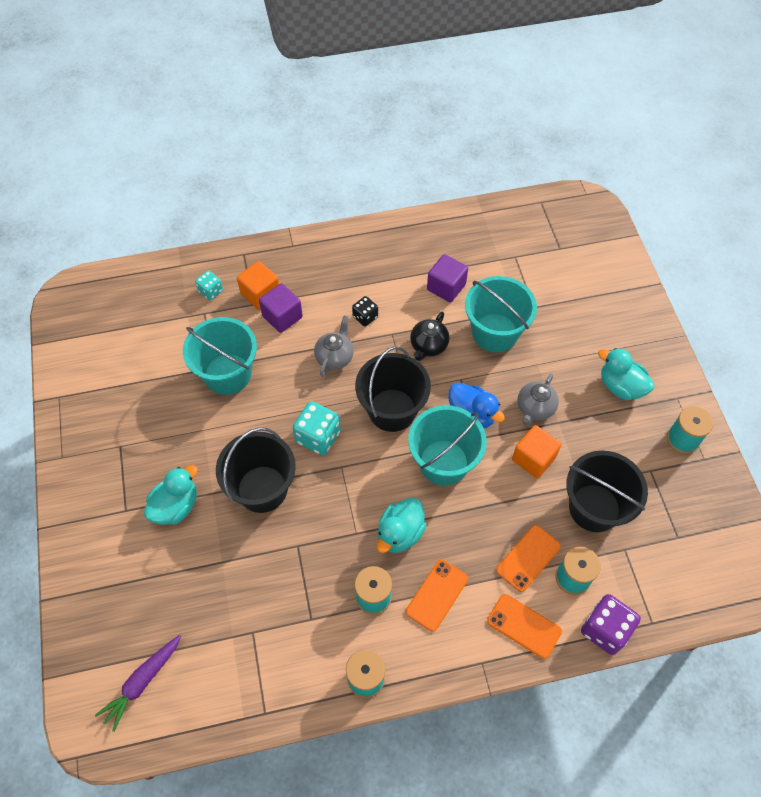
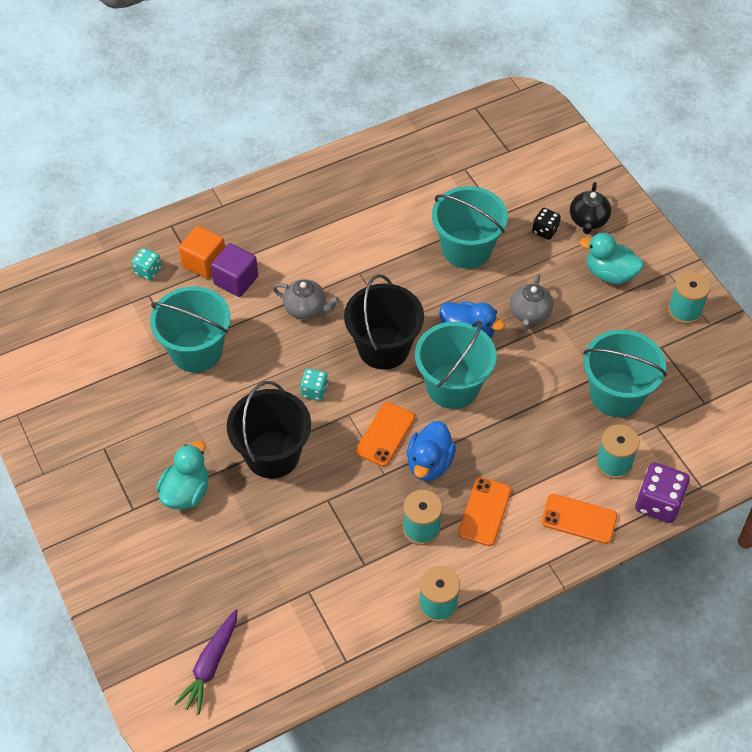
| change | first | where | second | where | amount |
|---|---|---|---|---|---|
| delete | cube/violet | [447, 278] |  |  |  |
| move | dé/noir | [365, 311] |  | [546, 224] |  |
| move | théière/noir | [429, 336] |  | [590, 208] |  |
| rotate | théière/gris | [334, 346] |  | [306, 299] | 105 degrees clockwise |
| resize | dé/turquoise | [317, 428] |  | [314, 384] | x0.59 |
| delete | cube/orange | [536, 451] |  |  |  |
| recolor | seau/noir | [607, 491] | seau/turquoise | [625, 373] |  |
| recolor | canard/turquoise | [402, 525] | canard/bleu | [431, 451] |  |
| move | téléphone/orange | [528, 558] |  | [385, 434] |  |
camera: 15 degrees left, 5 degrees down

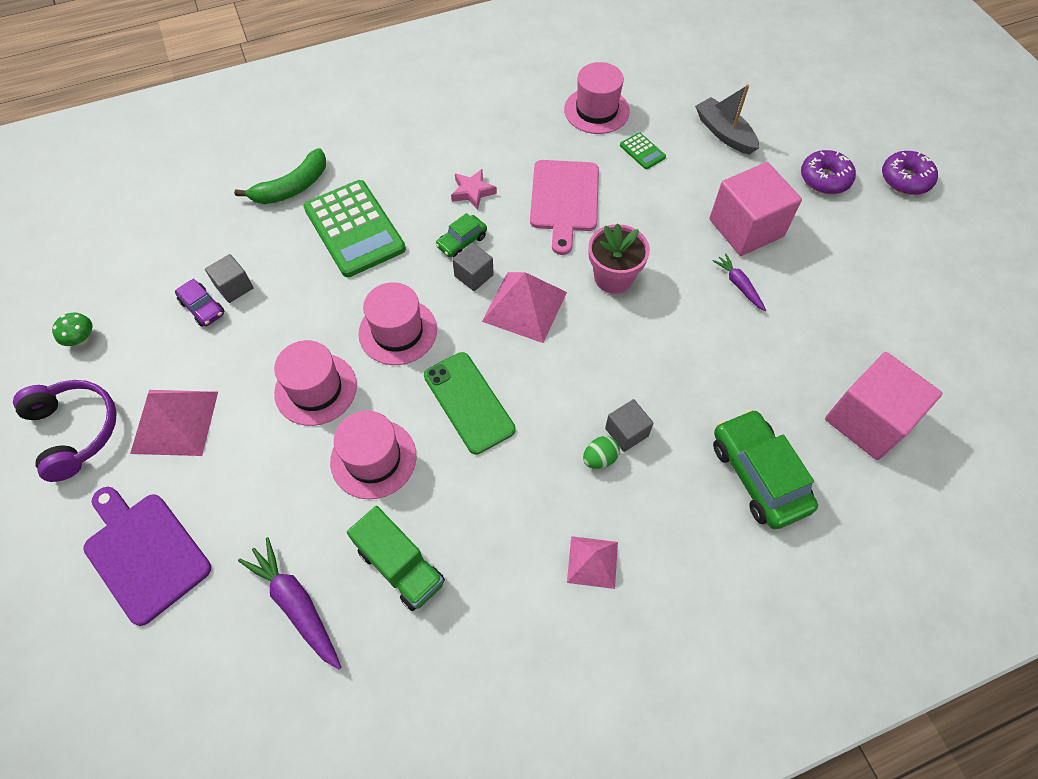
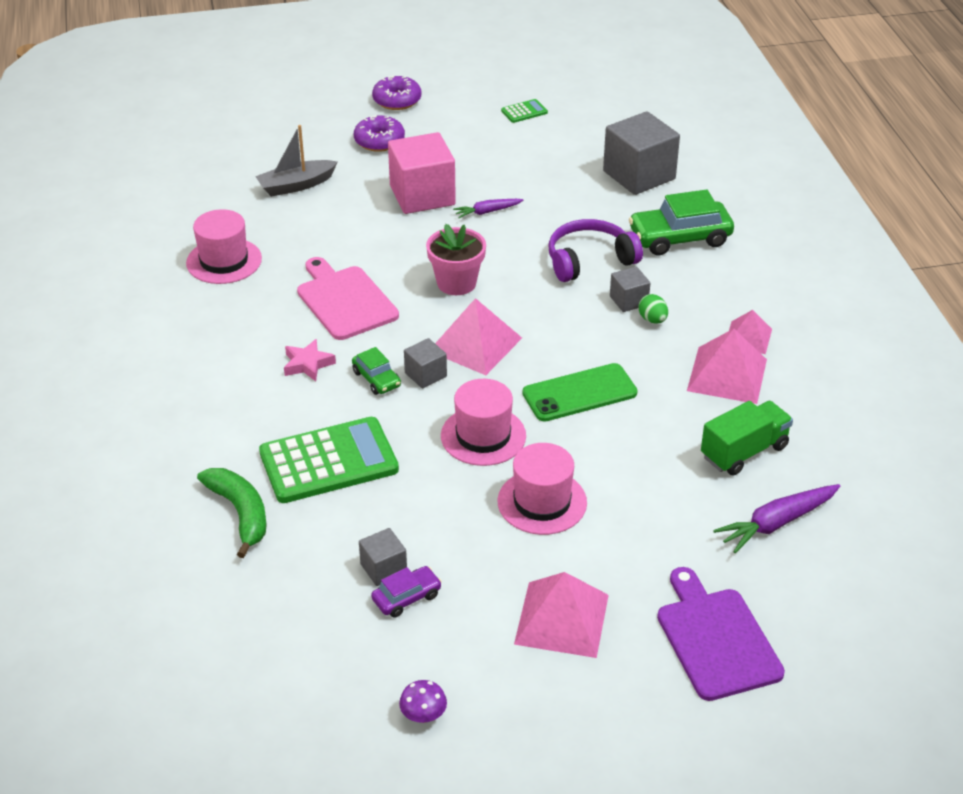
| change | first | where | second | where | amount |
|---|---|---|---|---|---|
| move | calculatrice/vert | [643, 150] |  | [524, 111] |  |
| rotate | planche à découper/rose | [564, 207] |  | [348, 298] | 135 degrees counterclockwise |
| recolor | champignon/vert | [72, 329] | champignon/violet | [423, 701] |  |
| recolor | cube/rose | [884, 406] | cube/gris | [641, 153] |  |
| move | casque audio/violet | [65, 431] |  | [595, 250] |  |
| delete | chapeau/rose | [373, 455] |  |  |  |
| rotate | planche à découper/violet | [147, 556] |  | [721, 634] | 105 degrees clockwise |
| insert |  |  | pyramide/rose | [727, 366] |  |
camera: 80 degrees left, 20 degrees down

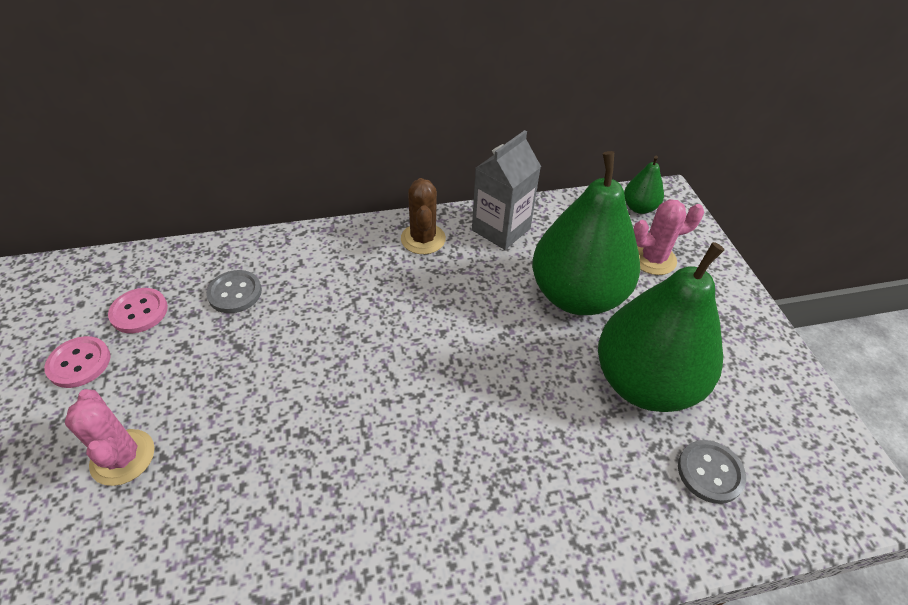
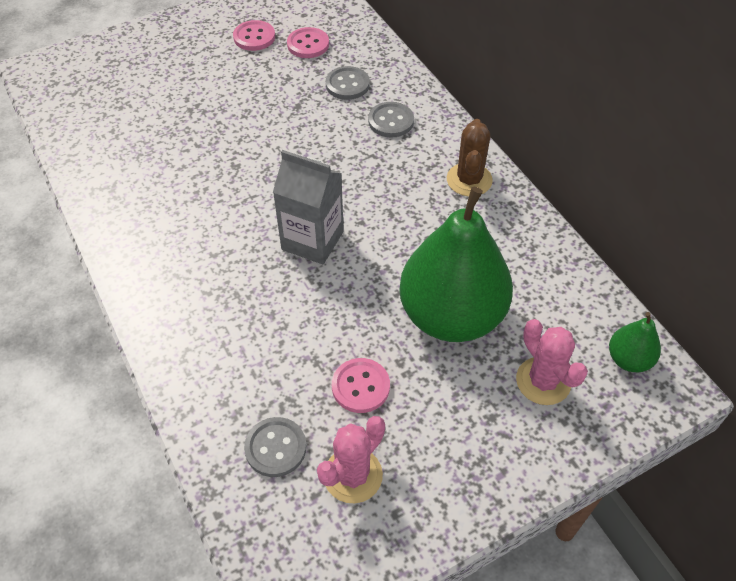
| change | first | where | second | where | amount |
|---|---|---|---|---|---|
| move | brique de lait/gris | [506, 190] |  | [308, 207] |  |
| rotate | cactus/marron | [423, 216] |  | [470, 157] | 60 degrees counterclockwise |
| replace | poire/vert | [661, 327] | bouton/rose | [361, 385] |  |
| move | cactus/rose | [110, 437] |  | [351, 459] |  |
| insert |  |  | bouton/gris | [391, 120] |  |
camera: 75 degrees right, 5 degrees up

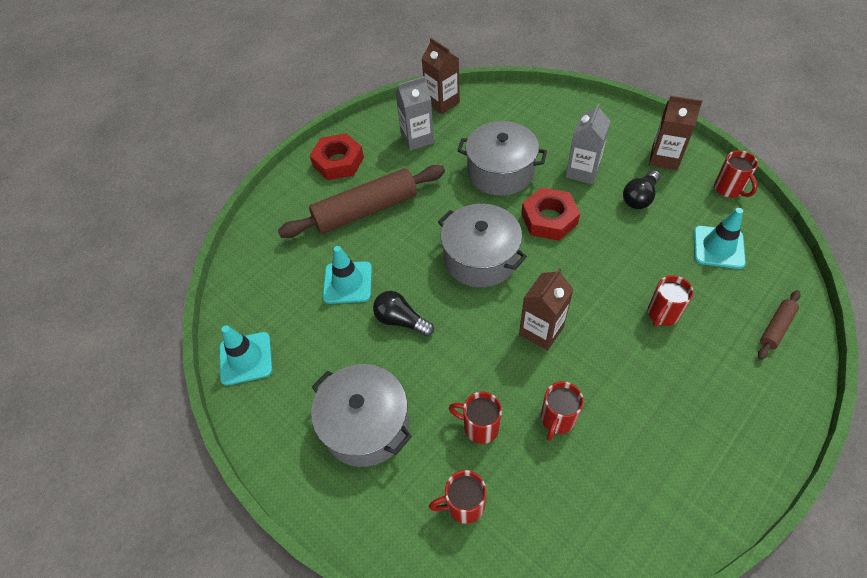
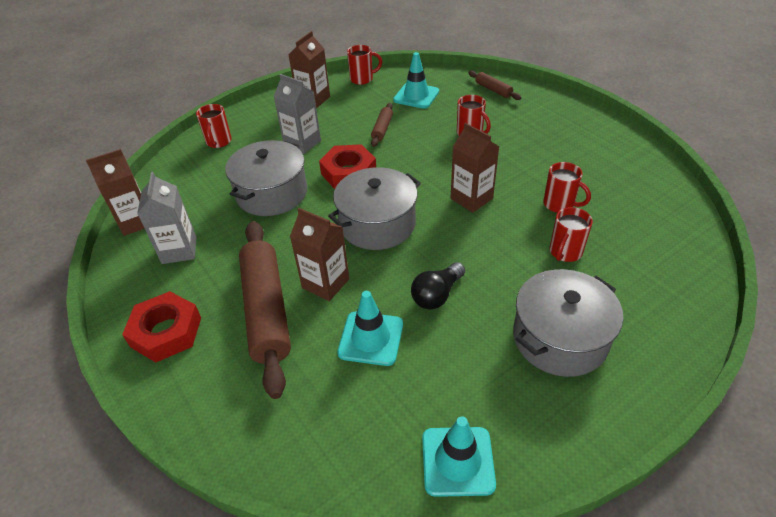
| change | first | where | second | where | amount |
|---|---|---|---|---|---|
| delete | ampoule/noir | [641, 189] |  |  |  |
| move | tasse/rouge | [458, 497] |  | [214, 126] |  |
| insert |  |  | rouleau à pâtisserie/marron | [382, 125] |  |
| insert |  |  | brique de lait/marron | [320, 254] |  |
camera: 80 degrees left, 10 degrees down

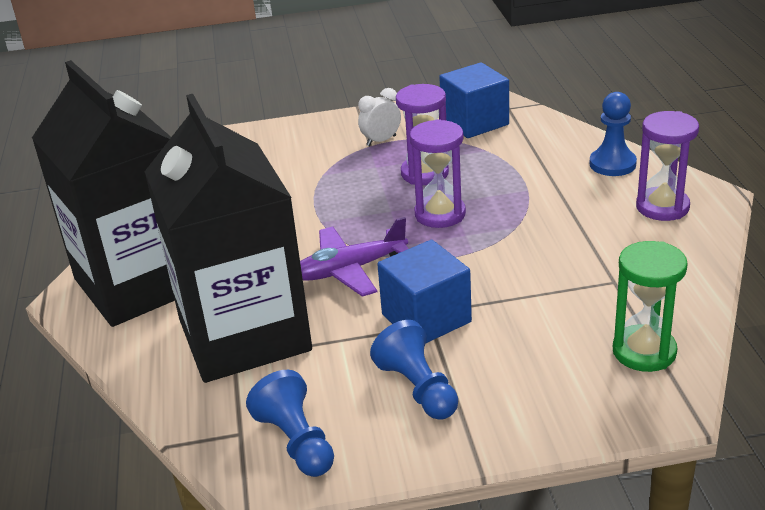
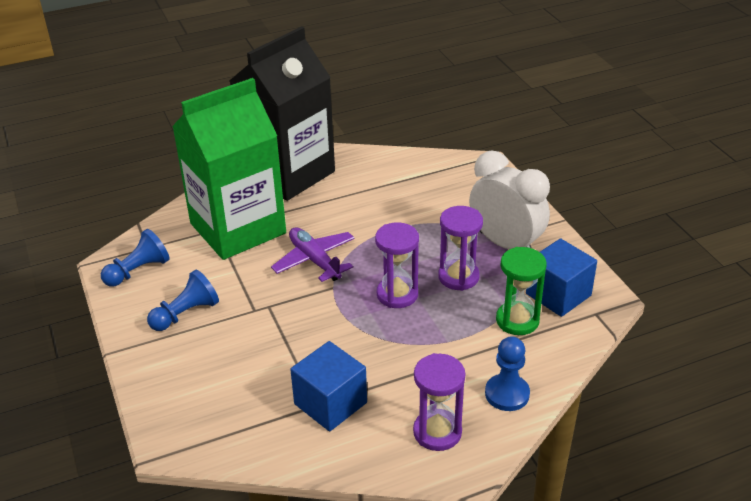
| change | first | where | second | where | amount |
|---|---|---|---|---|---|
| resize | réveil/blanc | [379, 117] |  | [509, 200] | x2.12 |
| recolor | brique de lait/noir | [228, 238] | brique de lait/vert | [229, 169] |  |
| move | cube/bleu | [424, 291] |  | [328, 386] |  |
| move | sablier/vert | [650, 306] |  | [521, 291] |  |
camera: 75 degrees right, 5 degrees up

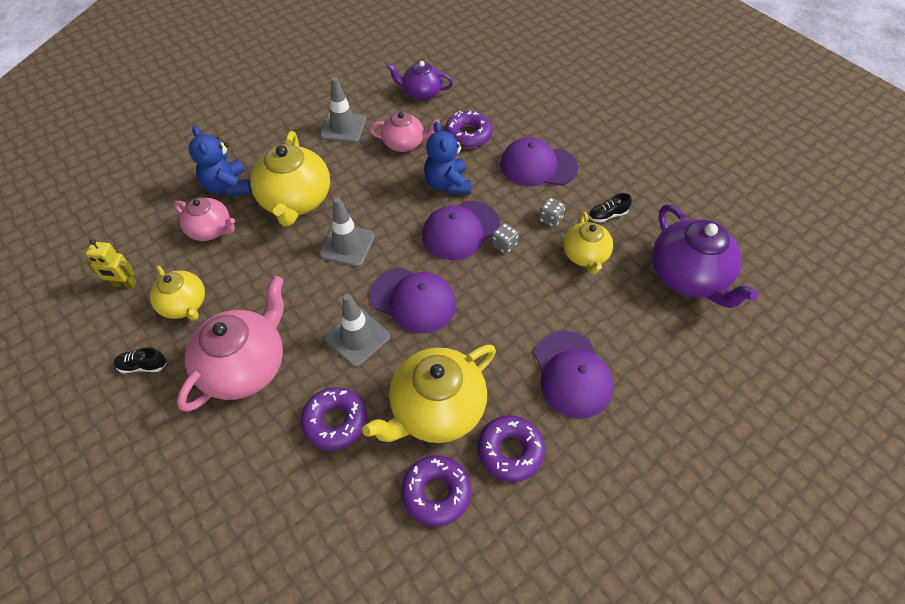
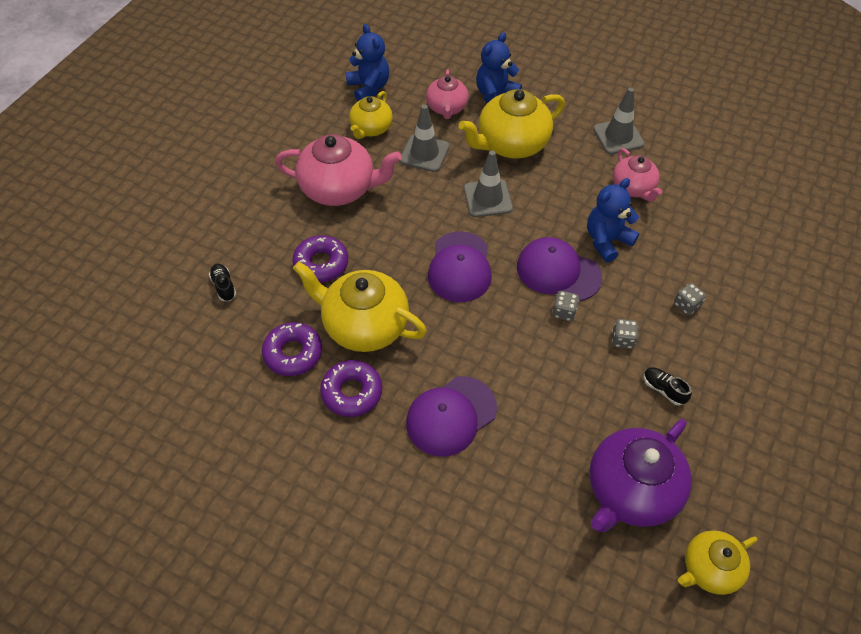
| change | first | where | second | where | amount |
|---|---|---|---|---|---|
| delete | théière/violet | [420, 80] |  |  |  |
| delete | beignet/violet | [469, 129] |  |  |  |
| replace | casquette/violet | [539, 161] | dé/gris | [690, 299] |  |
| move | théière/jaune | [588, 243] |  | [718, 562] |  |
| replace | robot/jaune | [111, 263] | ours en peluche/bleu | [367, 62] |  |
| move | cône de chantier/gris | [357, 330] |  | [425, 138] |  |
| move | chaussure/noir | [140, 360] |  | [222, 282] |  |
camera: 65 degrees right, 0 degrees up

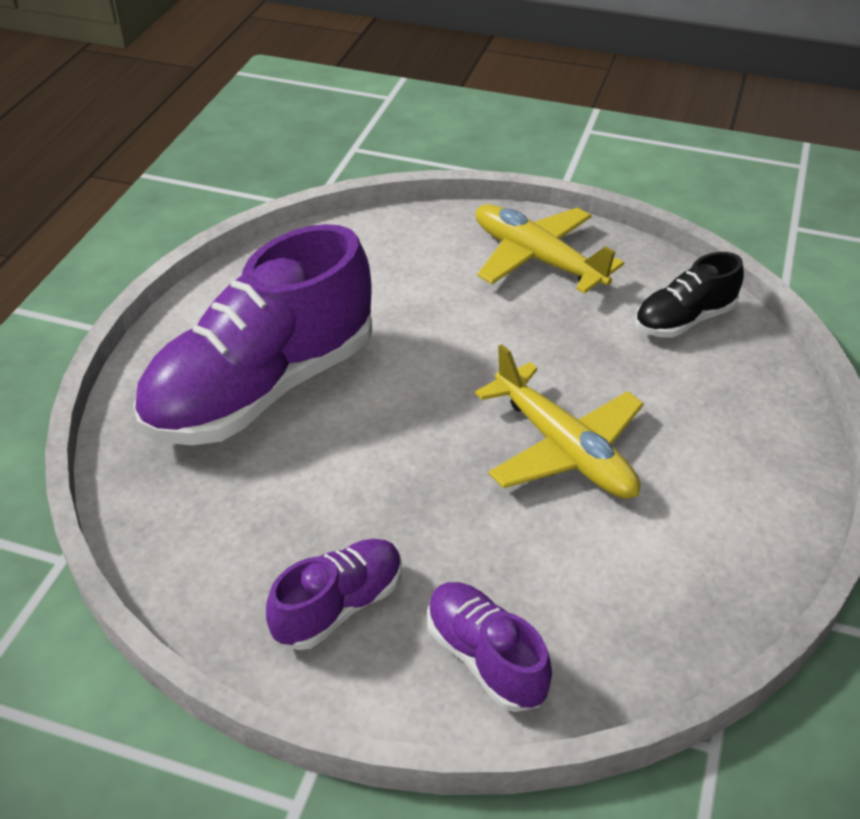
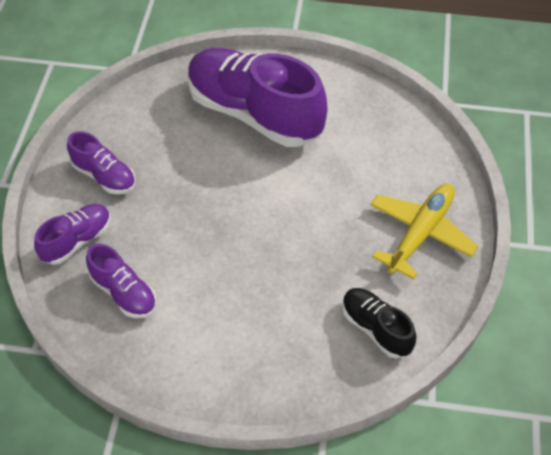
| change | first | where | second | where | amount |
|---|---|---|---|---|---|
| delete | avion/jaune | [559, 421] |  |  |  |
| insert |  |  | chaussure/violet | [121, 281] |  |
camera: 80 degrees right, 10 degrees up

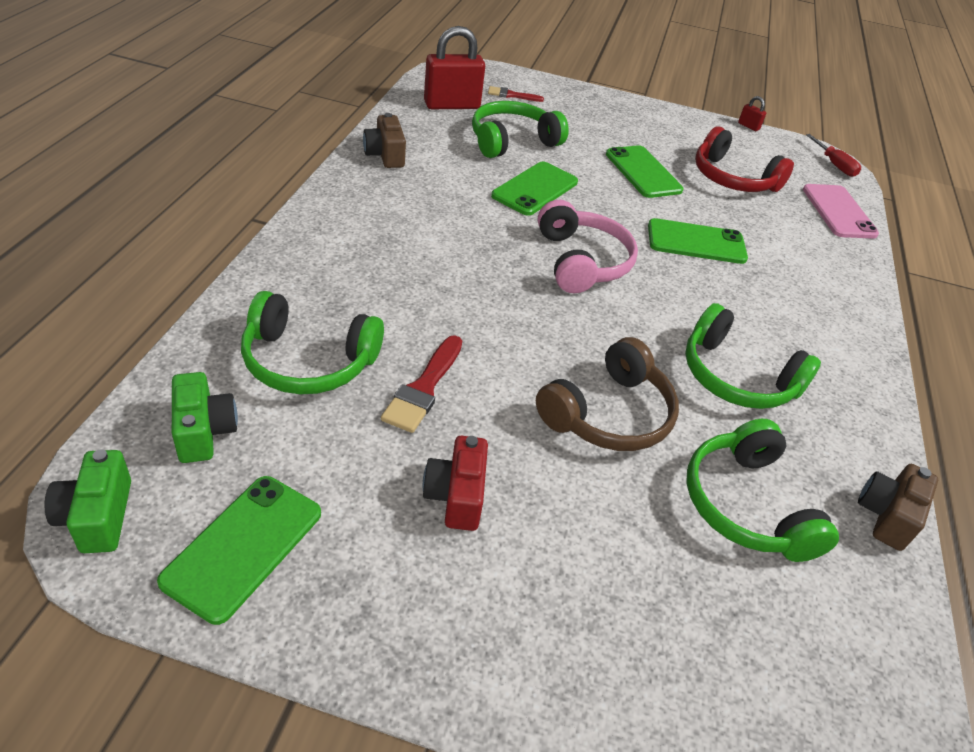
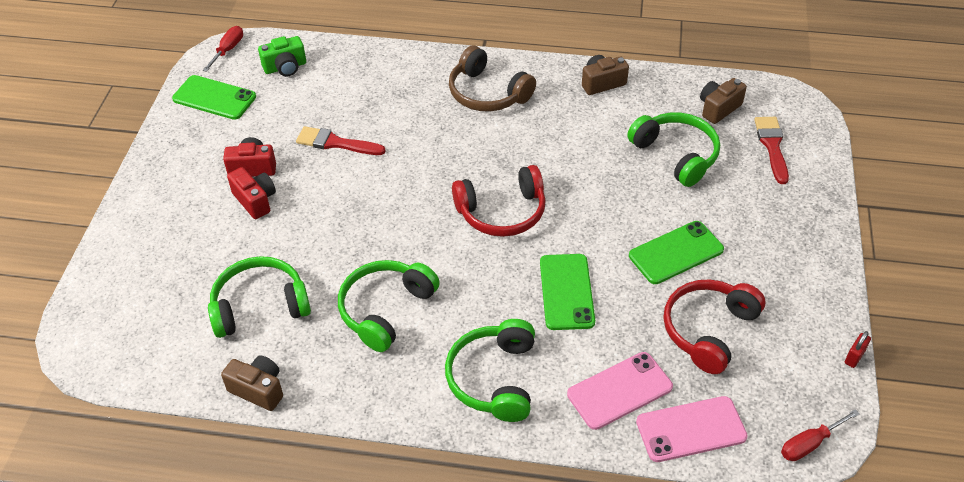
| change | first | where | second | where | amount |
|---|---|---|---|---|---|
| replace | cadenas/rouge | [454, 67] | appareil photo/marron | [723, 101] |  |
| resize | pinceau/rouge | [516, 94] |  | [771, 150] | x1.56 |
| delete | téléphone/vert | [534, 189] |  |  |  |
| recolor | casque audio/rose | [588, 246] | casque audio/rouge | [499, 201] |  |
| move | casque audio/vert | [312, 342] |  | [490, 370] |  |
| move | casque audio/marron | [607, 394] |  | [492, 78] |  |
| replace | appareil photo/vert | [88, 501] | tournevis/rouge | [223, 49] |  |
| insert |  |  | appareil photo/rouge | [251, 193] |  |
| insert |  |  | téléphone/rose | [620, 391] |  |
camera: 90 degrees right, 5 degrees up

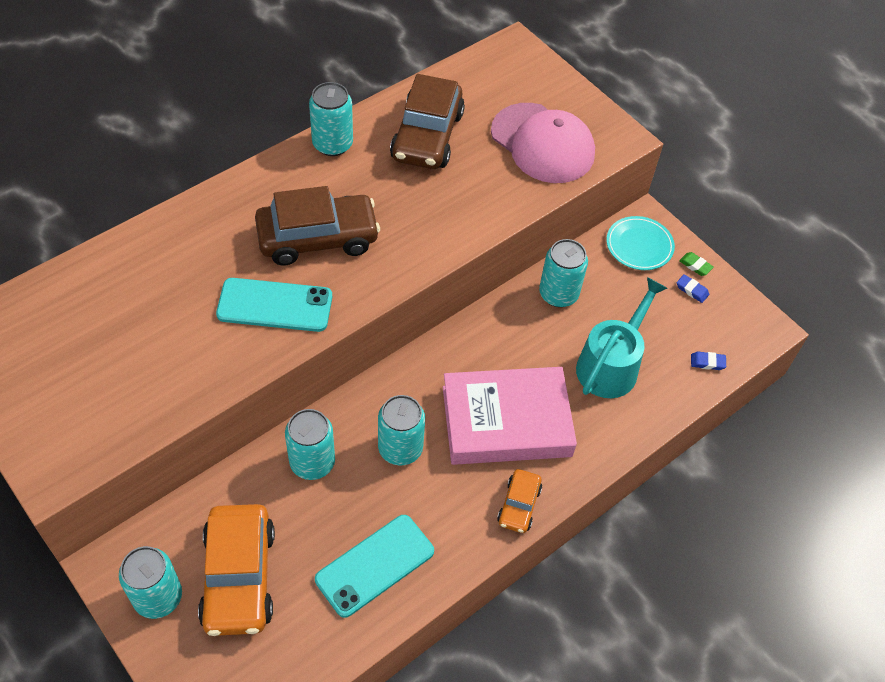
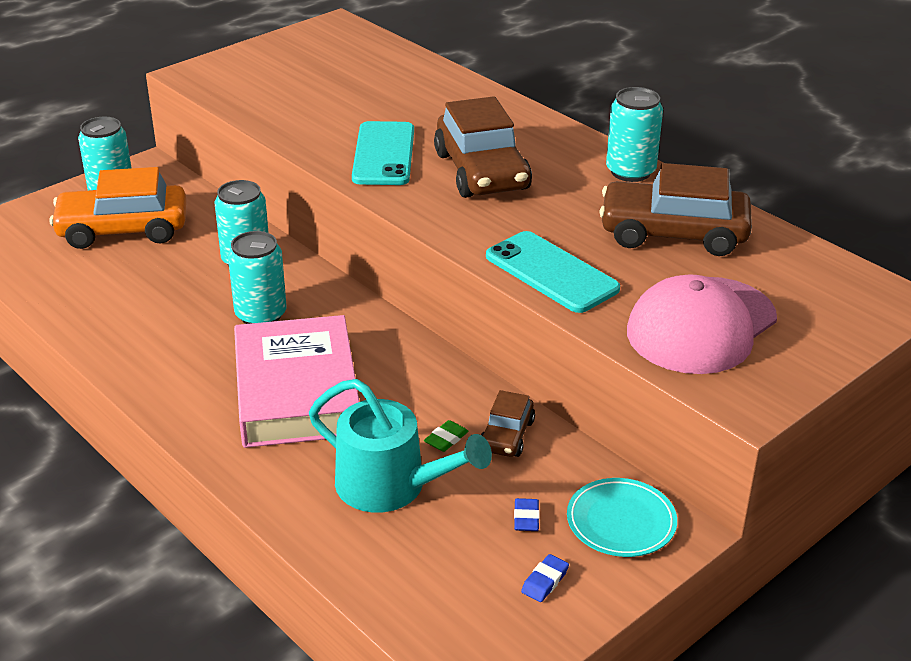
| change | first | where | second | where | amount |
|---|---|---|---|---|---|
| replace | canette/turquoise | [563, 273] | voiture/marron | [508, 423] |  |
| move | gomme/vert | [696, 264] |  | [446, 436] |  |
| move | gomme/bleu | [708, 360] |  | [527, 514] |  |
| delete | voiture/orange | [519, 501] |  |  |  |
| move | téléphone/turquoise | [374, 566] |  | [553, 272] |  |
camera: 90 degrees right, 20 degrees down

